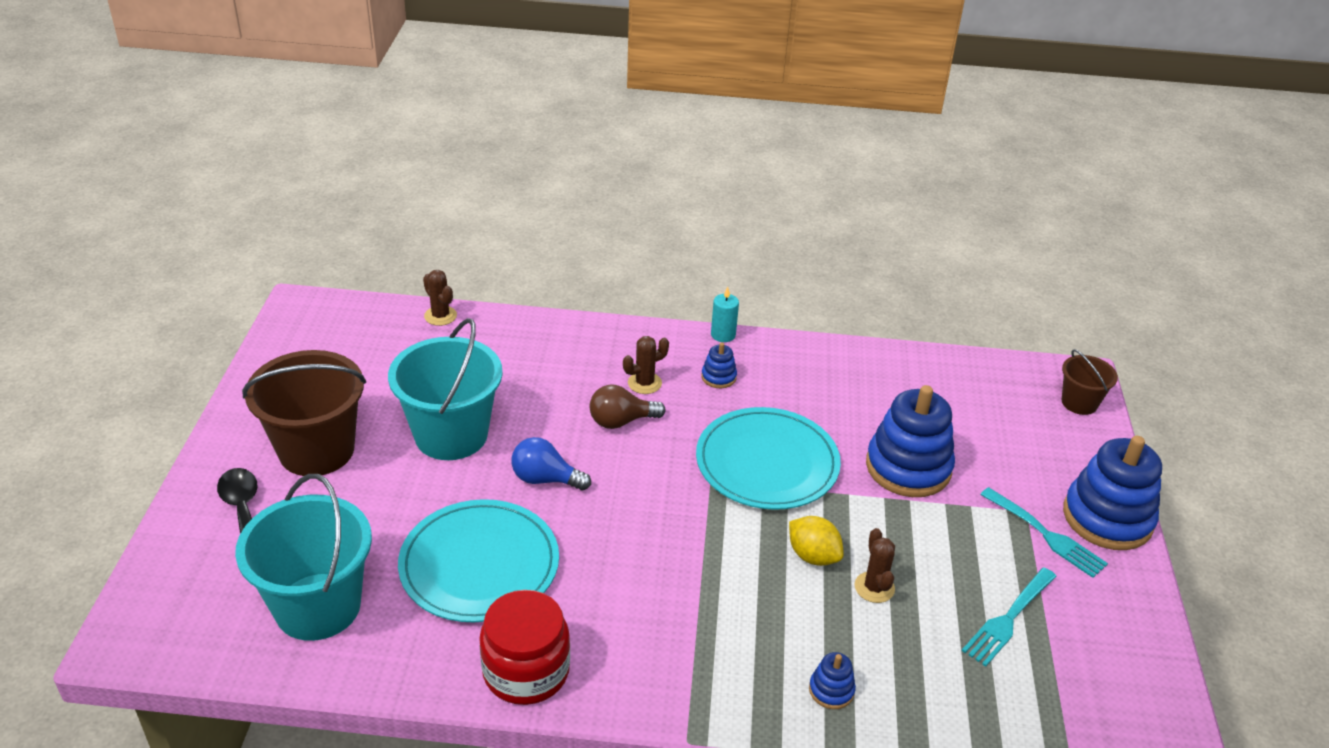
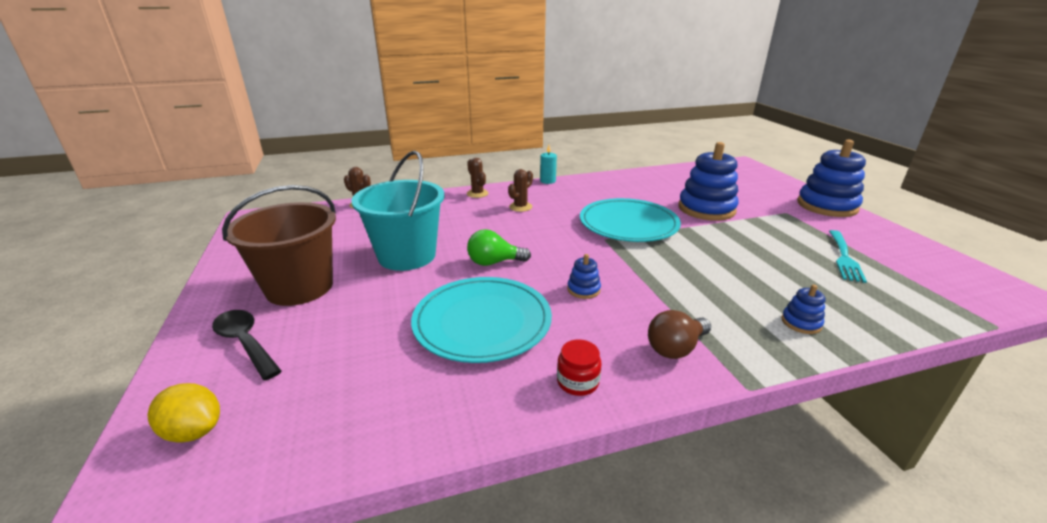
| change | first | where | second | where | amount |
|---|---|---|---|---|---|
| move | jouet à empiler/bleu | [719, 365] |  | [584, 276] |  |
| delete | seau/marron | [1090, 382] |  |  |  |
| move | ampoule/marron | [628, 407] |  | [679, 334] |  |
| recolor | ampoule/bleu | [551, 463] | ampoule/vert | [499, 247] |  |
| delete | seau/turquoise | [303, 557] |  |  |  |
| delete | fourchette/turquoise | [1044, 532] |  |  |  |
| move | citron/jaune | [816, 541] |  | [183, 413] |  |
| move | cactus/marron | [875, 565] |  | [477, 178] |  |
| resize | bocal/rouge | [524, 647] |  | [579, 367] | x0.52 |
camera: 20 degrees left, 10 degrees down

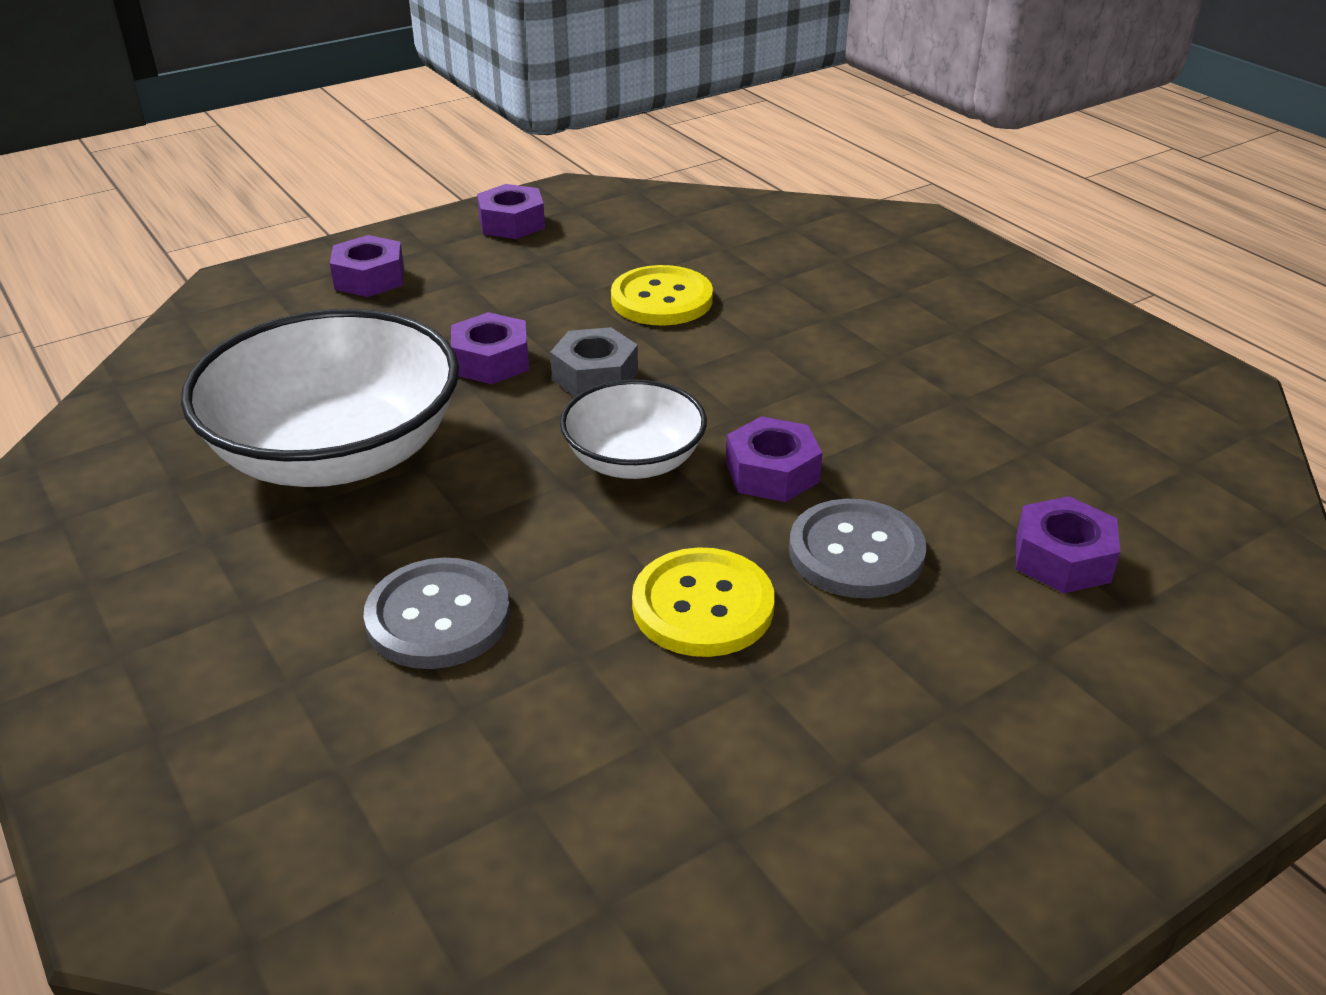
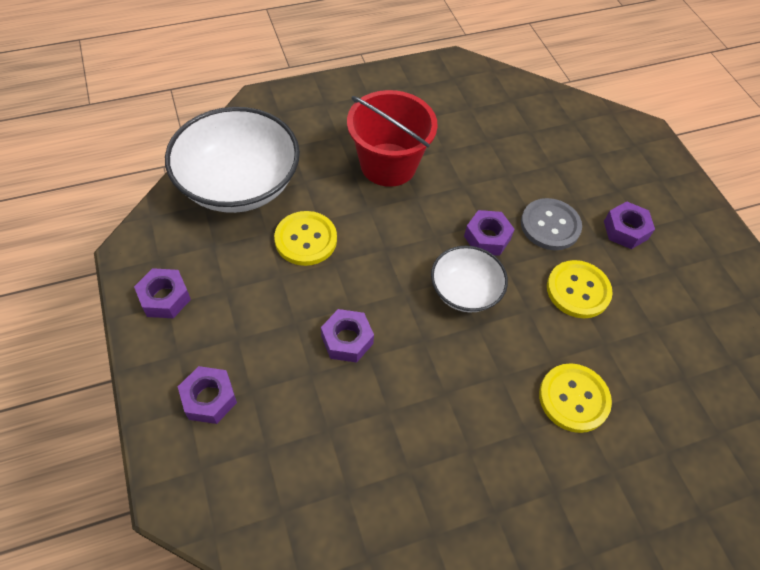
| change | first | where | second | where | amount |
|---|---|---|---|---|---|
| move | bol/blanc | [320, 398] |  | [232, 160] |  |
| delete | écrou/gris | [594, 362] |  |  |  |
| move | écrou/violet | [1068, 544] |  | [629, 225] |  |
| recolor | bouton/gris | [437, 613] | bouton/jaune | [575, 398] |  |
| insert |  |  | seau/rouge | [392, 138] |  |
camera: 80 degrees left, 20 degrees up

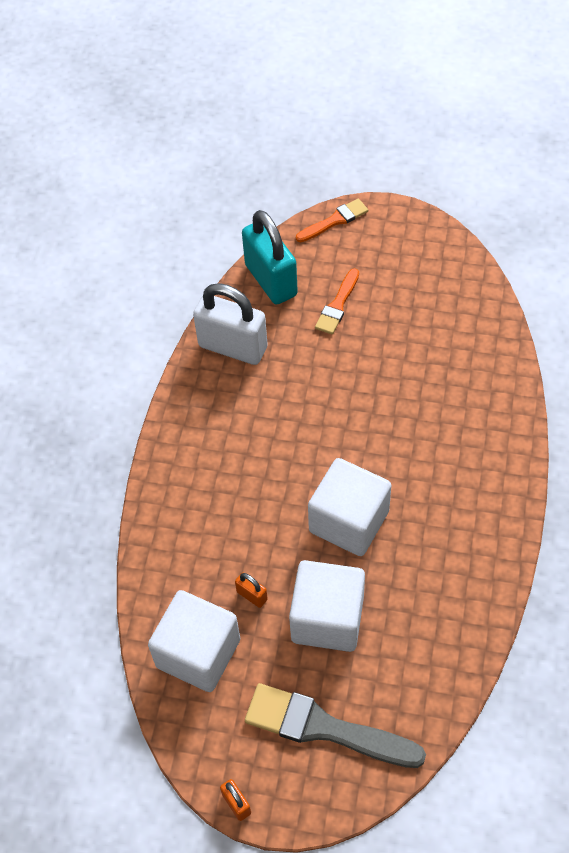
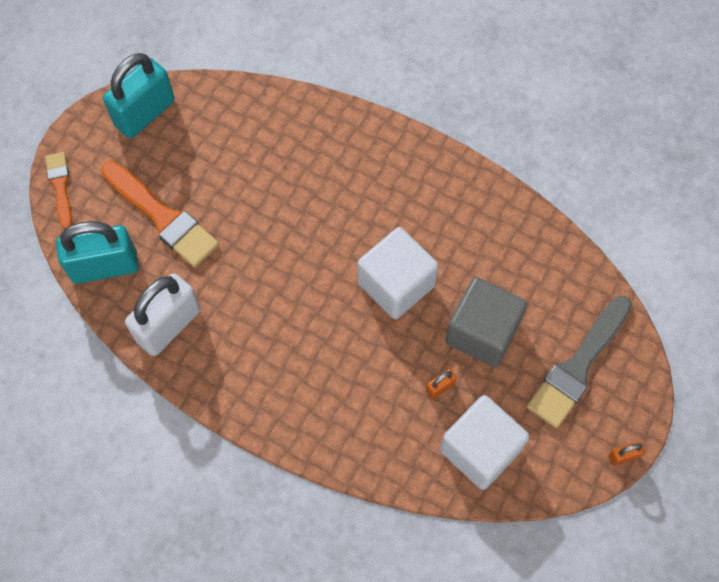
| change | first | where | second | where | amount |
|---|---|---|---|---|---|
| resize | pinceau/orange | [337, 301] |  | [160, 214] | x1.76 |
| recolor | cube/blanc | [327, 606] | cube/gris | [486, 322] |  |
| insert |  |  | cadenas/turquoise | [139, 95] |  |
camera: 75 degrees left, 10 degrees up

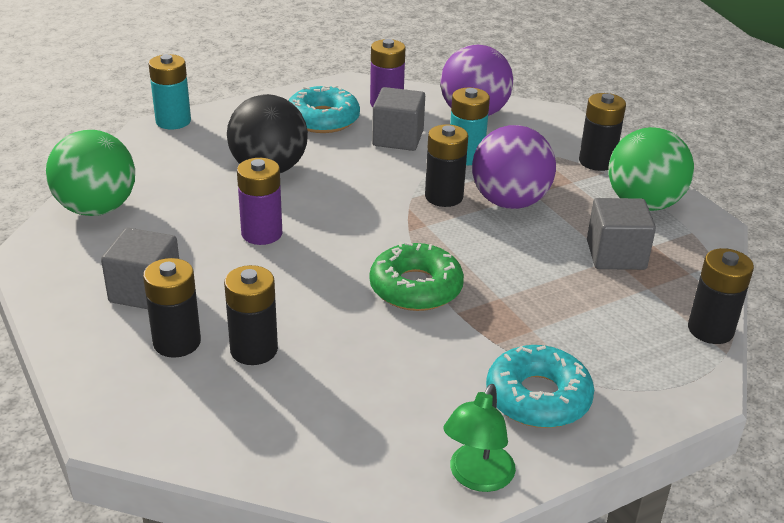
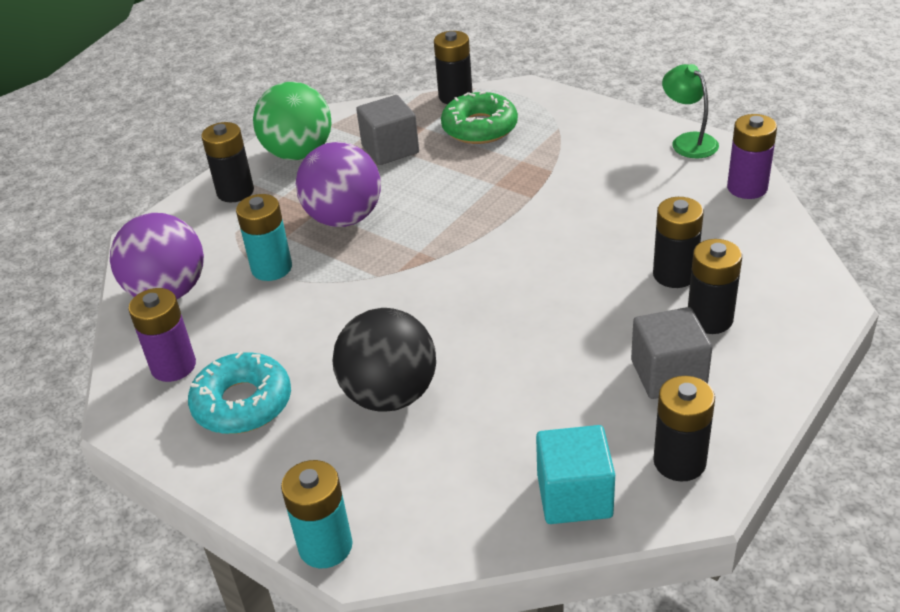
| change | first | where | second | where | amount |
|---|---|---|---|---|---|
| delete | cube/gris | [398, 119] |  |  |  |
| move | pile/noir | [446, 165] |  | [684, 428] |  |
| replace | balle/vert | [90, 173] | cube/turquoise | [575, 474] |  |
| move | pile/violet | [259, 201] |  | [752, 156] |  |
| move | beignet/vert | [417, 276] |  | [479, 117] |  |
| delete | beignet/turquoise | [540, 386] |  |  |  |
| rotate | lampe/vert | [480, 438] |  | [690, 111] | 120 degrees counterclockwise |
camera: 110 degrees left, 5 degrees up

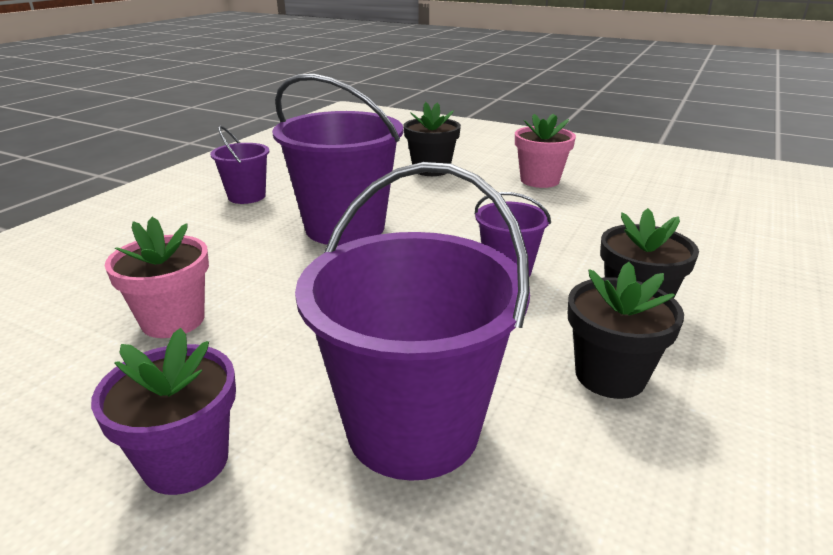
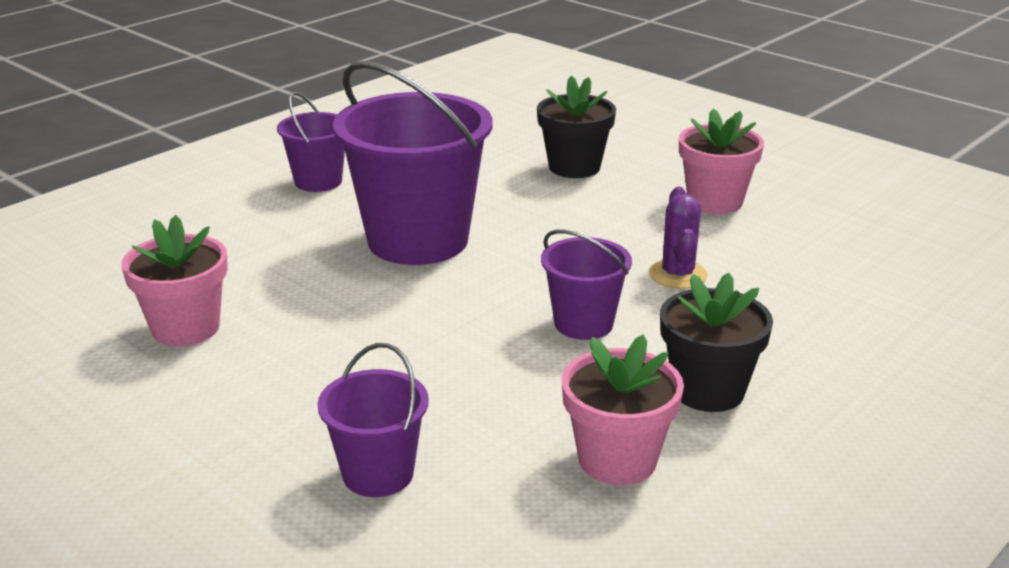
| change | first | where | second | where | amount |
|---|---|---|---|---|---|
| resize | seau/violet | [412, 321] |  | [373, 420] | x0.52 |
| recolor | pot de fleurs/noir | [626, 330] | pot de fleurs/rose | [622, 410] |  |
| delete | pot de fleurs/violet | [163, 411] |  |  |  |
| insert |  |  | cactus/violet | [678, 238] |  |
camera: 15 degrees right, 0 degrees up

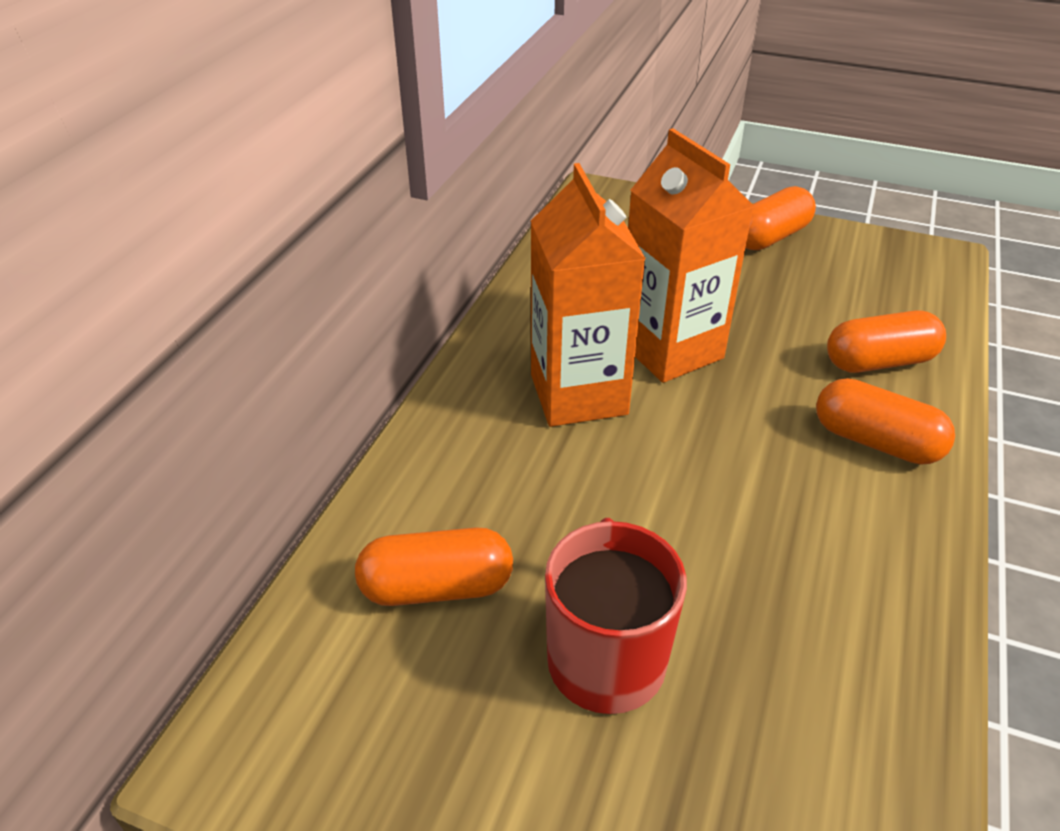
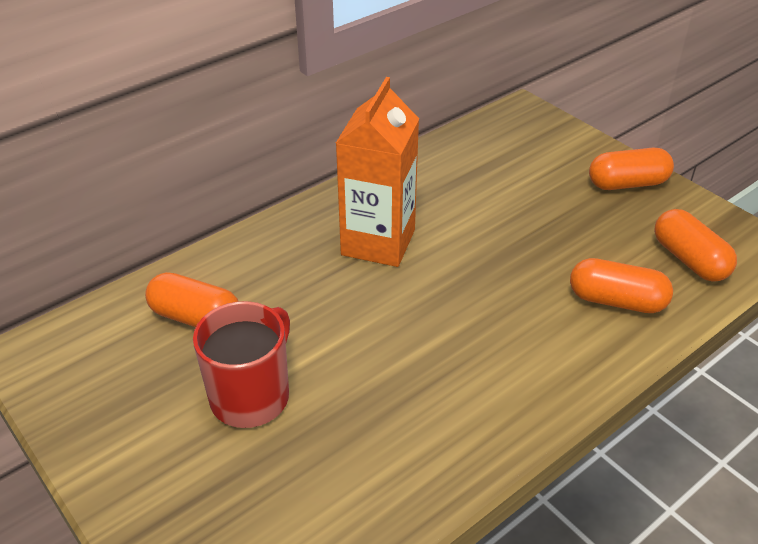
| change | first | where | second | where | amount |
|---|---|---|---|---|---|
| delete | brique de lait/orange | [691, 255] |  |  |  |
| move | gélule/orange | [885, 421] |  | [695, 245] |  |
camera: 30 degrees right, 0 degrees up

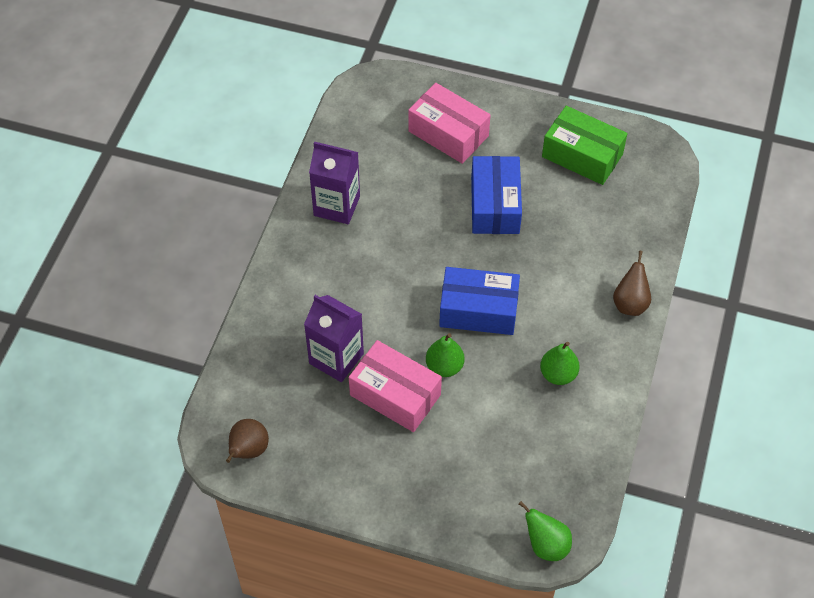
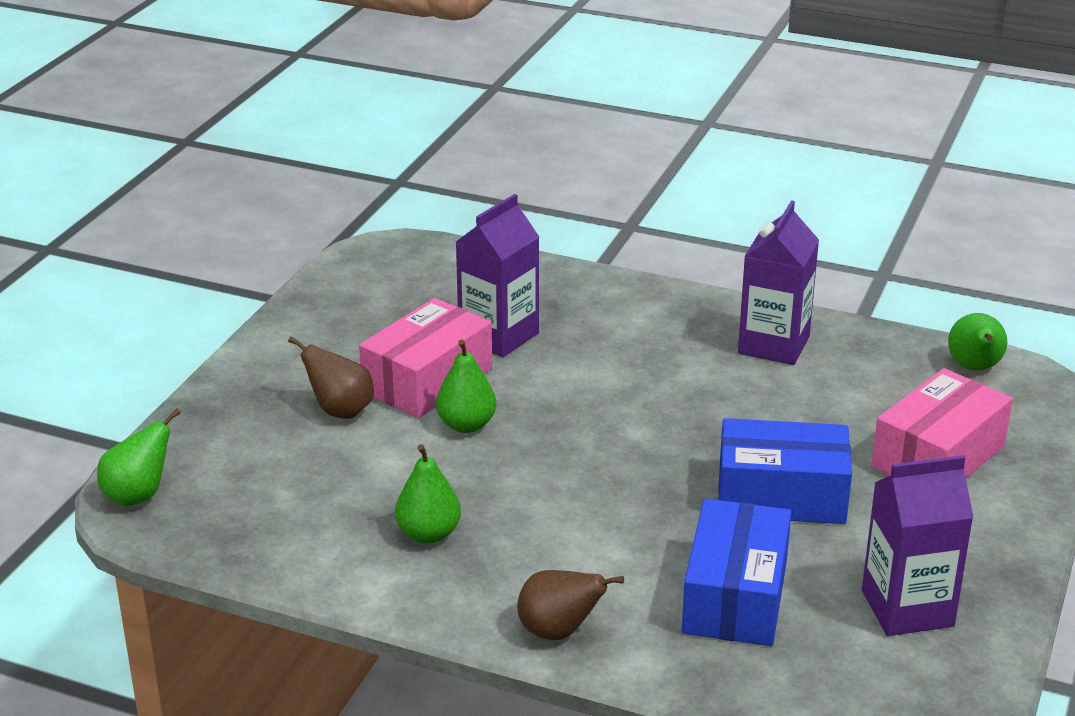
| change | first | where | second | where | amount |
|---|---|---|---|---|---|
| replace | boîte/vert | [584, 145] | brique de lait/violet | [918, 545] |  |
| move | boîte/bleu | [479, 301] |  | [736, 572] |  |
| move | poire/marron | [247, 441] |  | [331, 377] |  |
| insert |  |  | poire/vert | [977, 342] |  |
camera: 95 degrees right, 25 degrees down

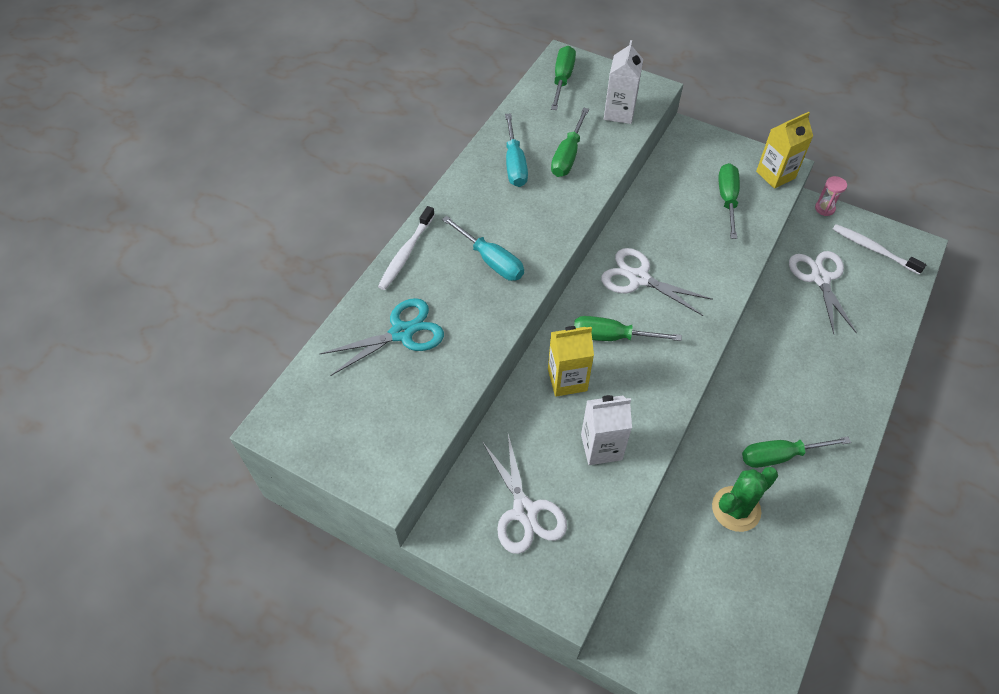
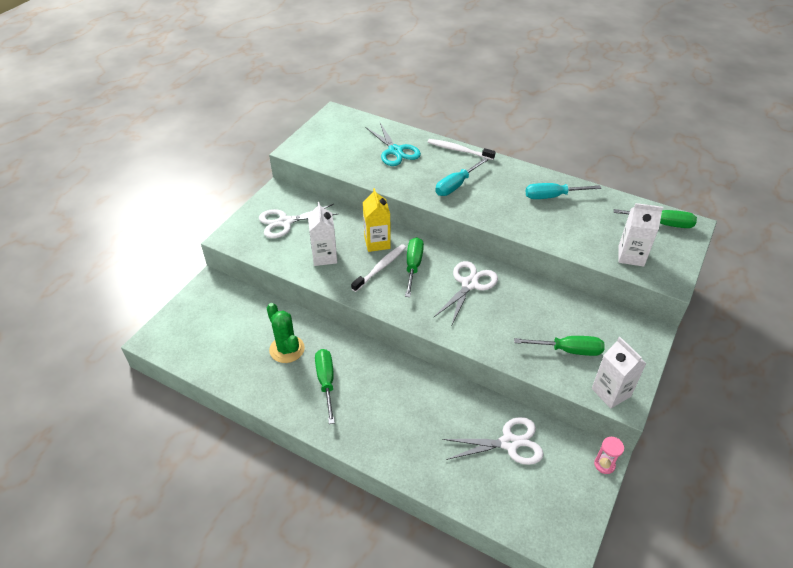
| change | first | where | second | where | amount |
|---|---|---|---|---|---|
| delete | tournevis/vert | [570, 142] |  |  |  |
| recolor | brique de lait/jaune | [784, 150] | brique de lait/blanc | [619, 372] |  |
| move | brosse à dents/blanc | [879, 249] |  | [378, 268] |  |
camera: 90 degrees right, 10 degrees down

